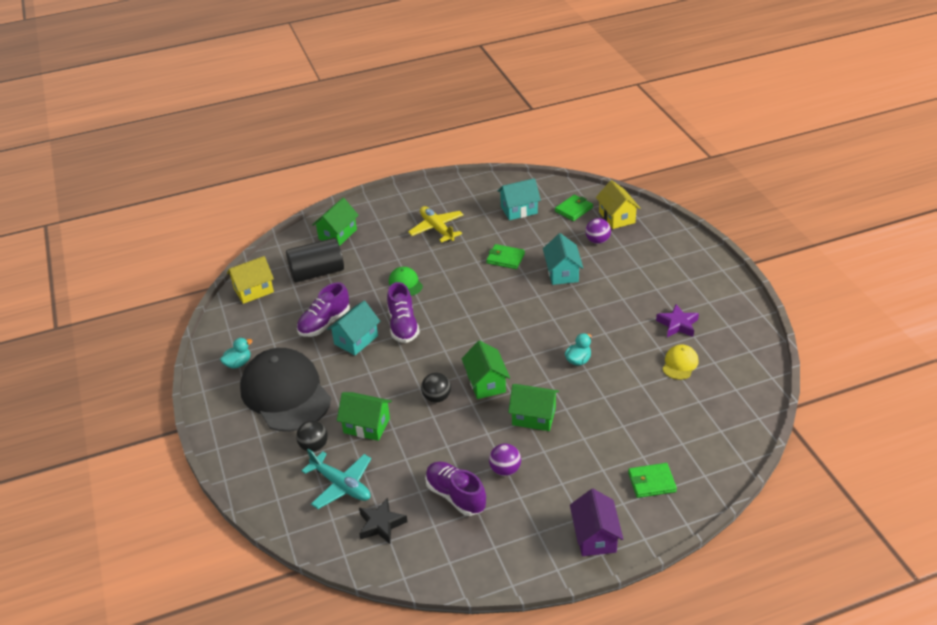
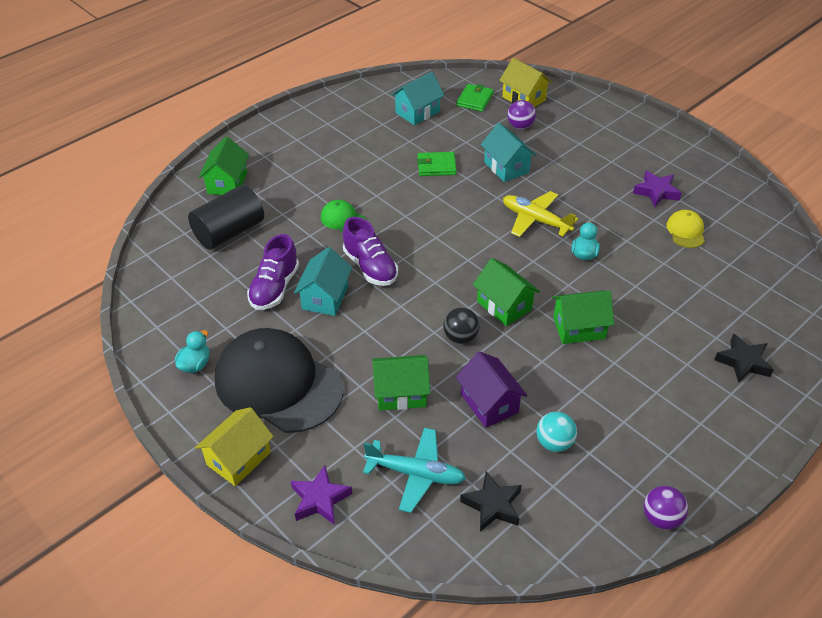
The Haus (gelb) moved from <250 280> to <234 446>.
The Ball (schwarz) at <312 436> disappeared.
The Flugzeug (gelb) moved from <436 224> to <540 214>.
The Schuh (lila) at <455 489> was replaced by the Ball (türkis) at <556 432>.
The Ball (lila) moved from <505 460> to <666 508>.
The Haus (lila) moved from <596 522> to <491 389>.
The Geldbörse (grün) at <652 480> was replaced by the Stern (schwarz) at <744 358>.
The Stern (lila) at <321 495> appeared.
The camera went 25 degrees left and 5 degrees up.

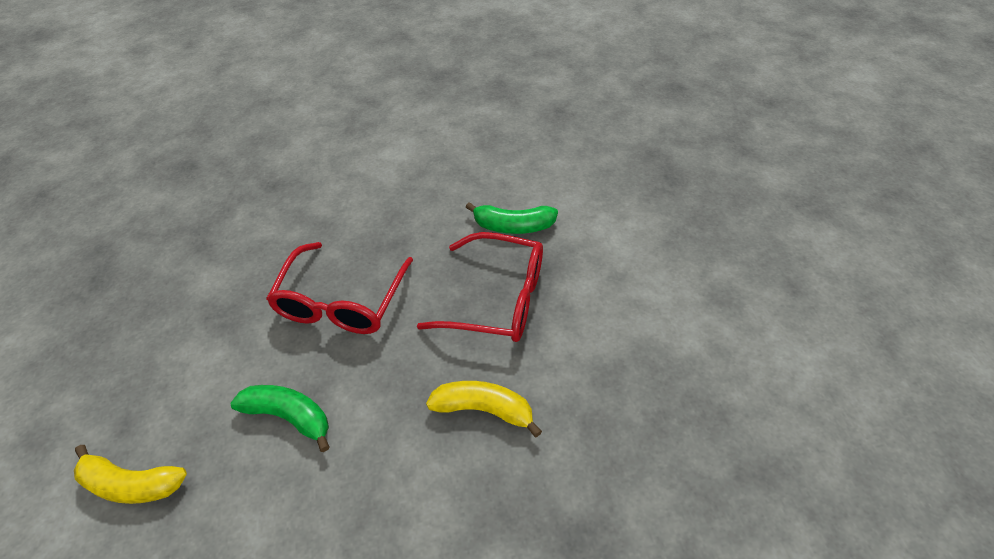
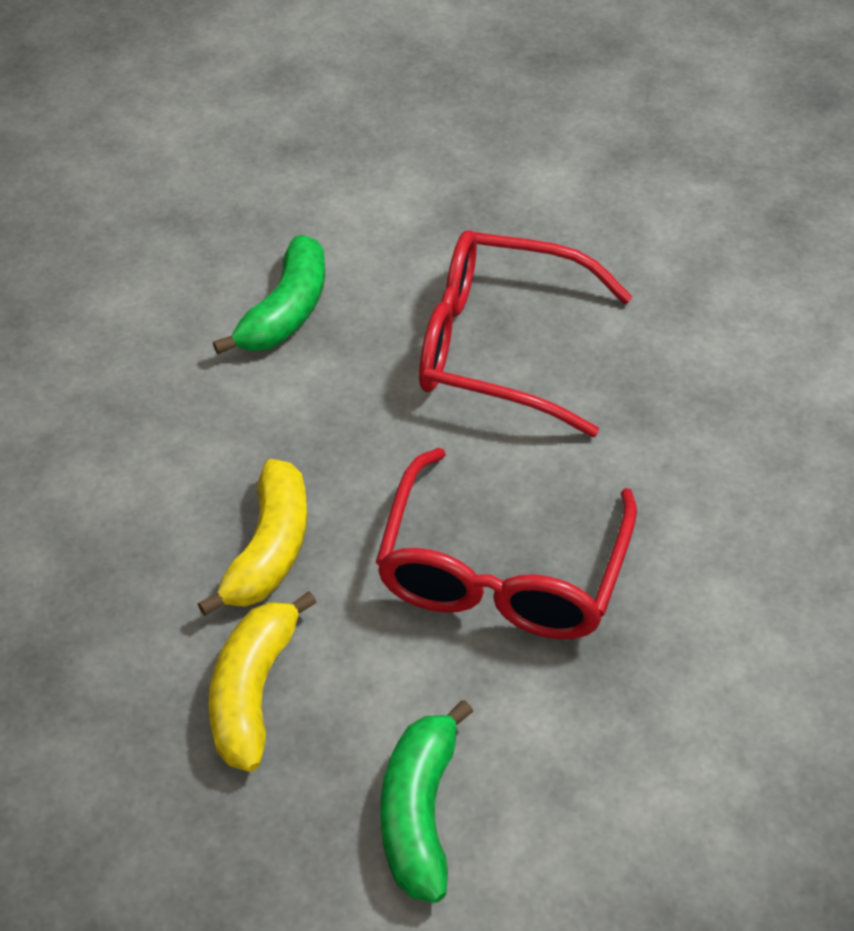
The Banane (gelb) moved from <130 474> to <263 681>.
The Banane (grün) moved from <512 218> to <427 801>.
The camera went 90 degrees right and 0 degrees up.

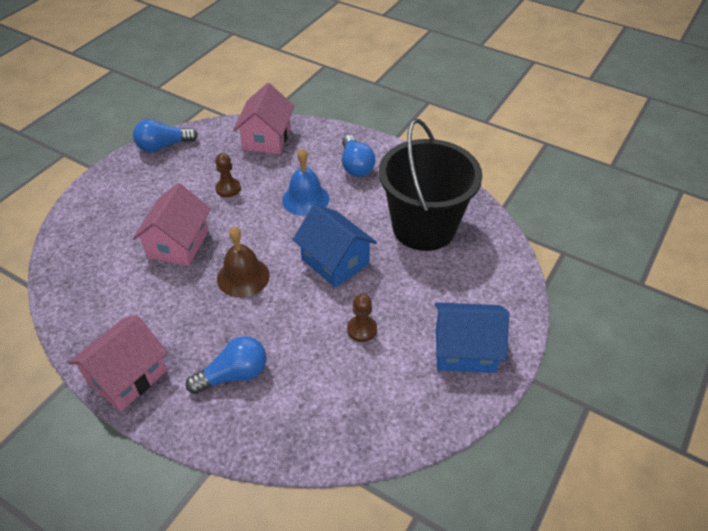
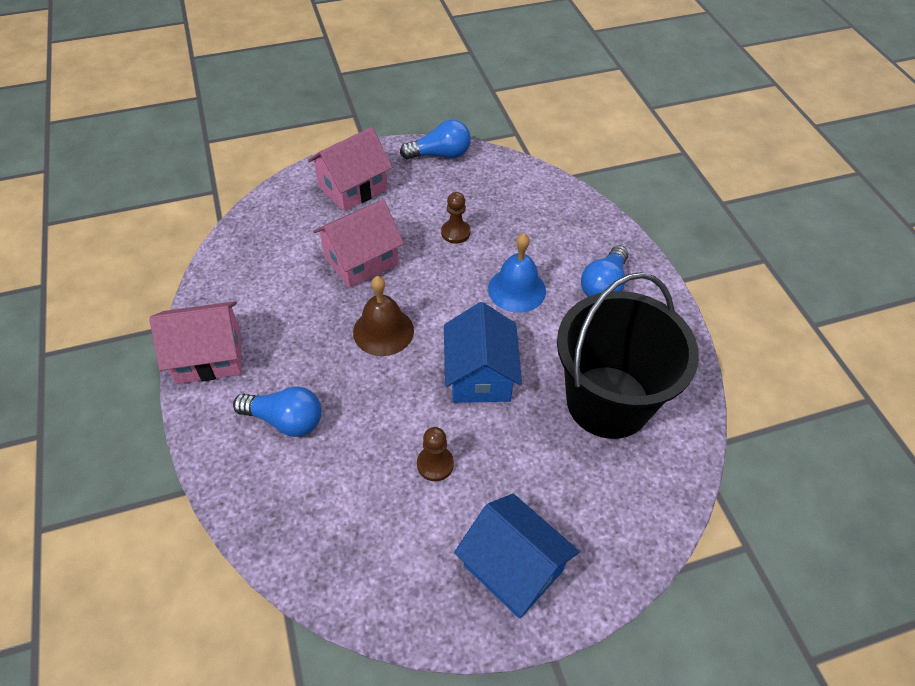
The Glühbirne (blau) at <165 135> turned 150 degrees clockwise.
The Haus (rosa) moved from <264 118> to <350 169>.
The camera went 40 degrees right and 5 degrees up.

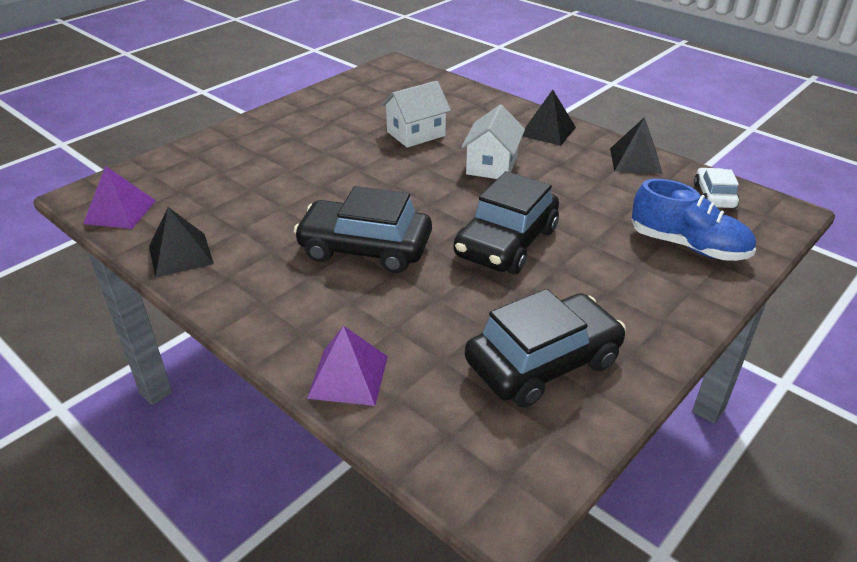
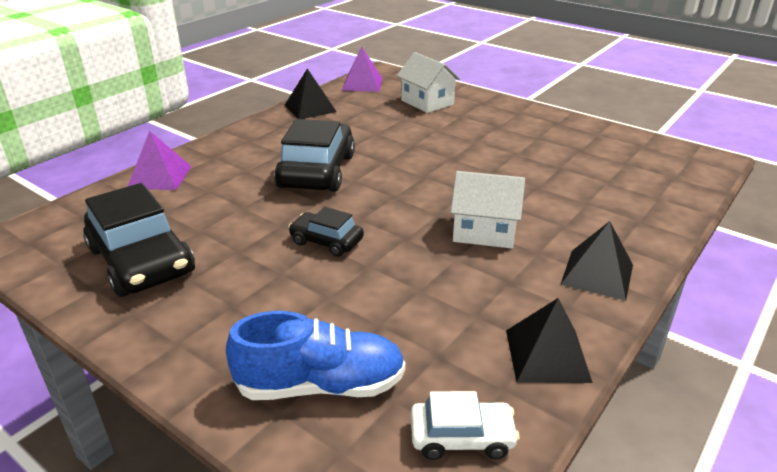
The Haus (weiß) moved from <416 114> to <428 82>.
The Auto (schwarz) at <506 222> changed to 0.53 times the size.
The Schuh (blau) at <693 220> turned 120 degrees counterclockwise.
The camera went 85 degrees right and 5 degrees down.

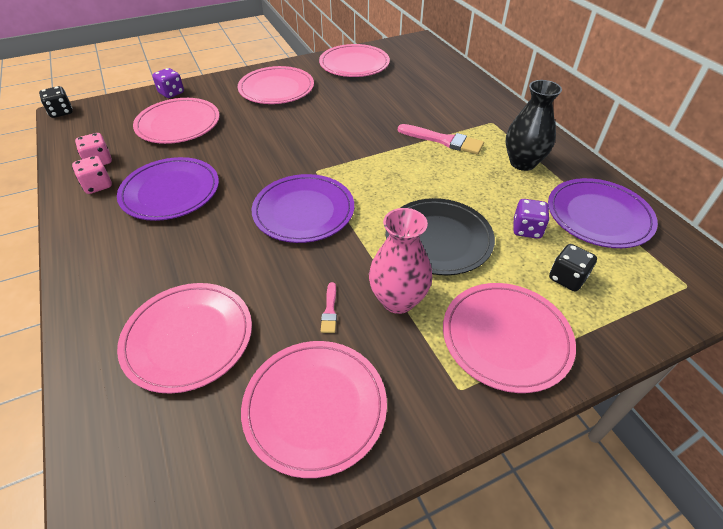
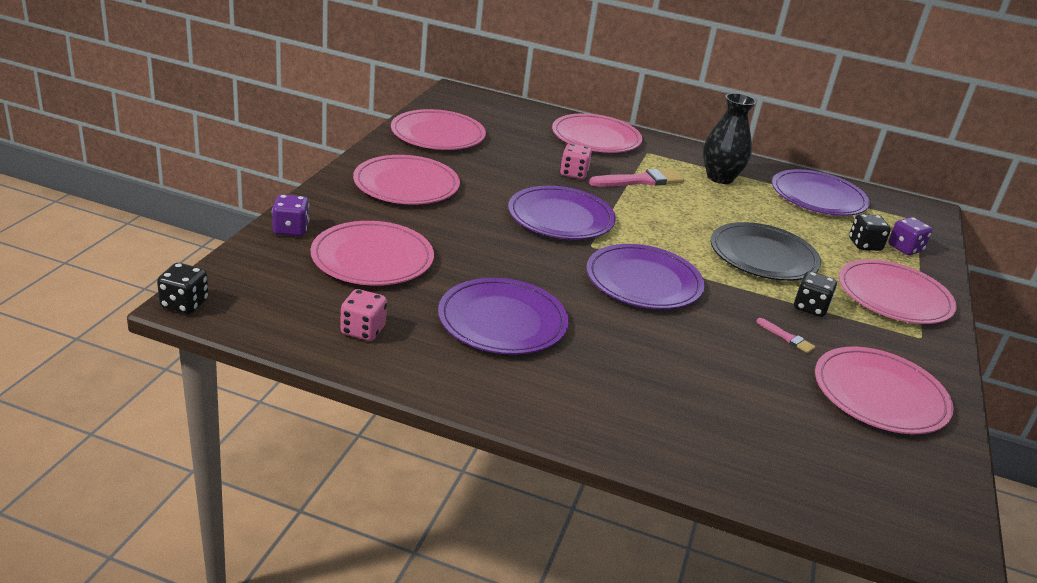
The Spielwürfel (rosa) moved from <92 175> to <576 161>.
The Teller (rosa) moved from <184 338> to <597 133>.
The Vase (rosa) at <400 261> was replaced by the Spielwürfel (schwarz) at <815 294>.
The Spielwürfel (lila) moved from <532 219> to <911 236>.
The Teller (lila) at <562 212> appeared.
The camera went 50 degrees left and 15 degrees down.

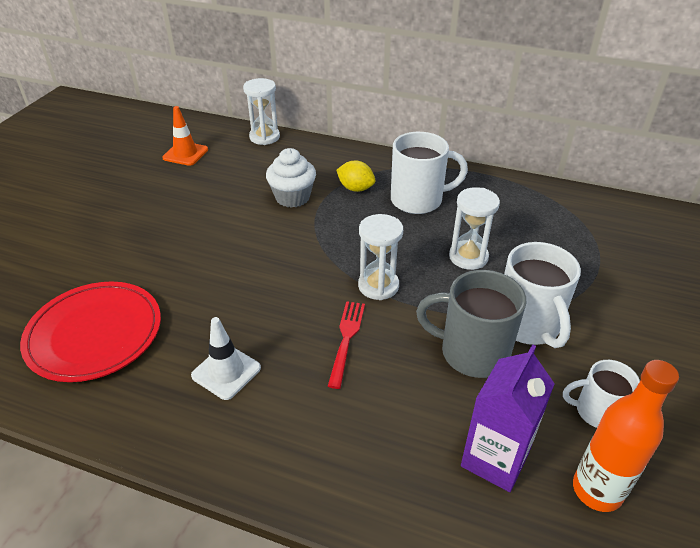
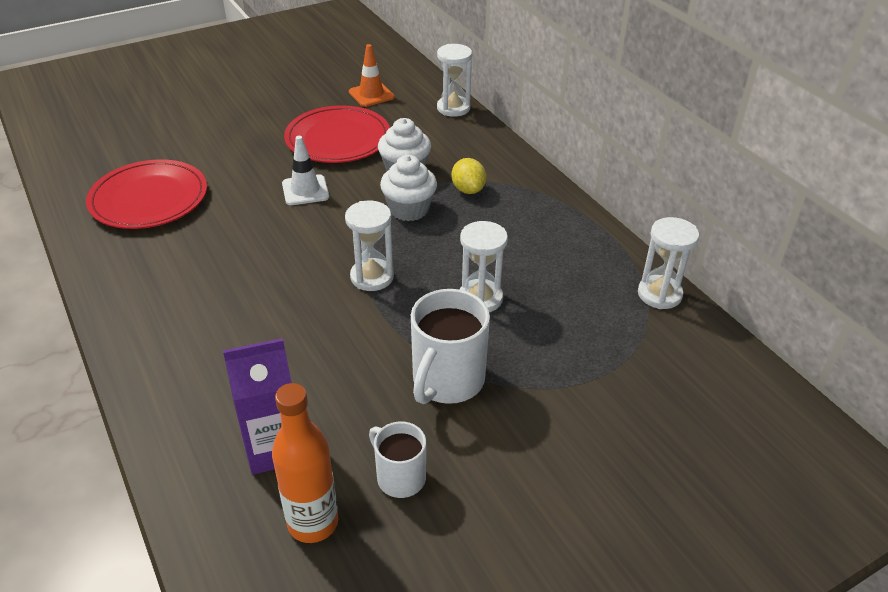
The Leitkegel (weiß) moved from <226 358> to <305 170>.
The Gabel (rot) at <346 345> disappeared.
The Tasse (weiß) at <429 173> disappeared.
The Tasse (grau) at <471 324> disappeared.
The Teller (rot) at <337 134> appeared.
The Muffin (weiß) at <408 188> appeared.
The Sanduhr (weiß) at <668 263> appeared.
The camera went 40 degrees right and 0 degrees up.

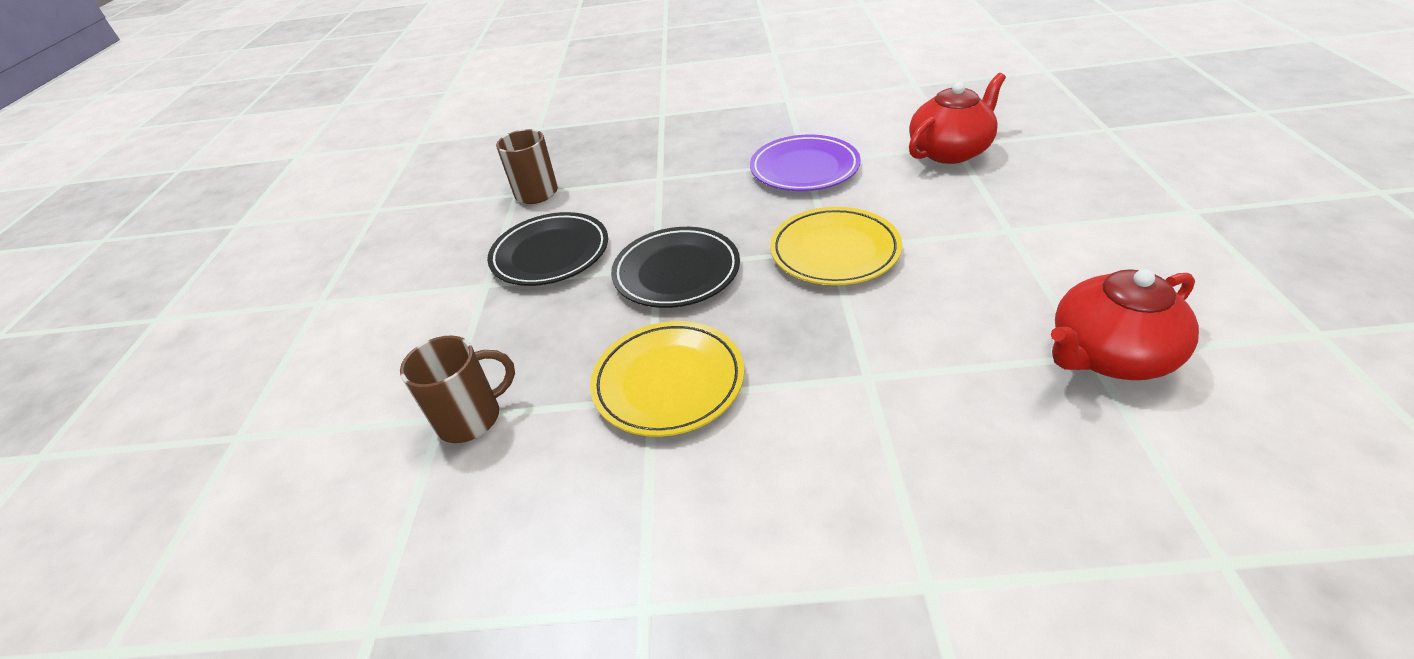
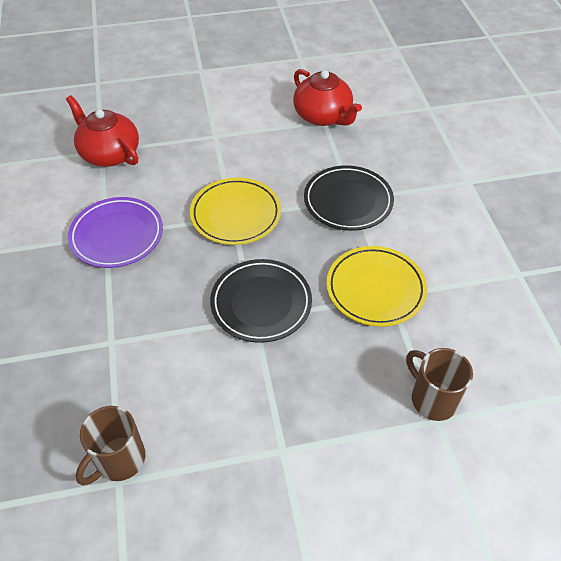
The Teller (schwarz) moved from <547 249> to <349 198>.
The camera went 105 degrees left and 10 degrees up.

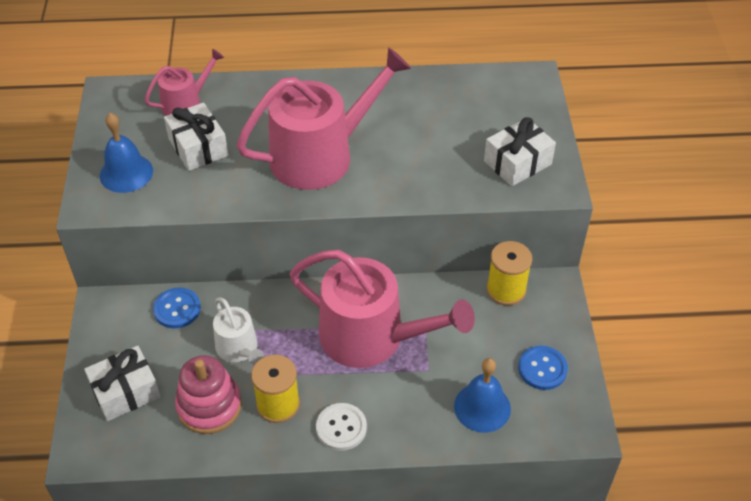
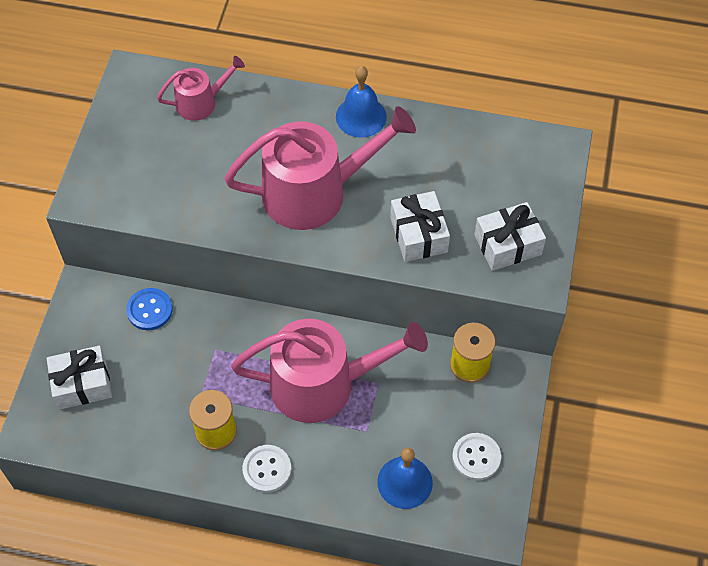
The Glocke (blau) moved from <126 153> to <361 102>.
The Geschenk (weiß) moved from <196 136> to <420 226>.
The Stapelspielzeug (rosa) at <208 394> disappeared.
The Gießkanne (weiß) at <239 331> disappeared.
The Gießkanne (rosa) at <382 309> turned 45 degrees counterclockwise.
The Knopf (blau) at <543 368> became the Knopf (weiß) at <476 456>.
The camera went 15 degrees right and 10 degrees up.

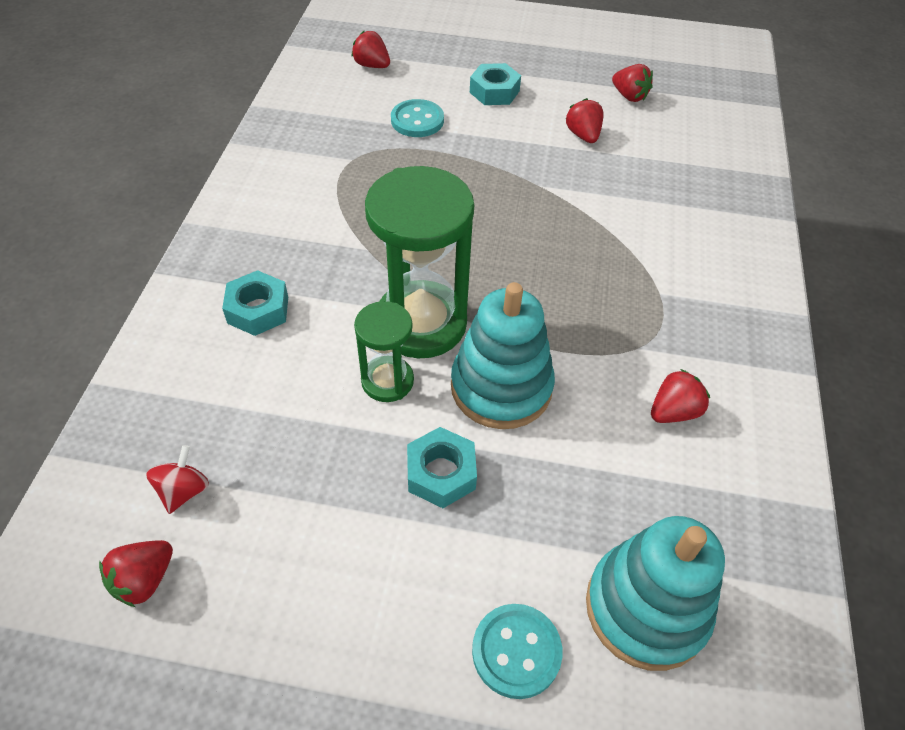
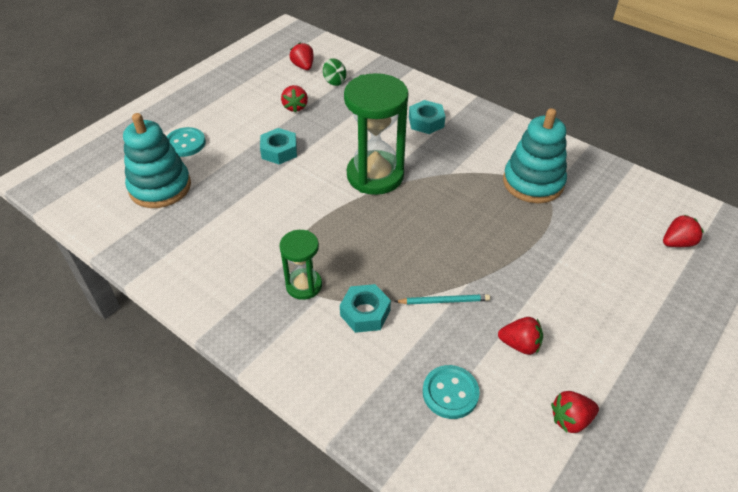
The Kreisel (rot) at <177 479> became the Kreisel (grün) at <334 72>.
The Sanduhr (grün) moved from <384 351> to <300 265>.
The Knopf (türkis) moved from <417 118> to <451 392>.
The Stapelspielzeug (türkis) moved from <503 355> to <535 155>.
The Sechskantmutter (türkis) moved from <495 84> to <365 308>.
The Erdbeere (rot) moved from <680 396> to <294 99>.
The Bleistift (türkis) at <442 299> appeared.
The camera went 120 degrees right and 5 degrees down.

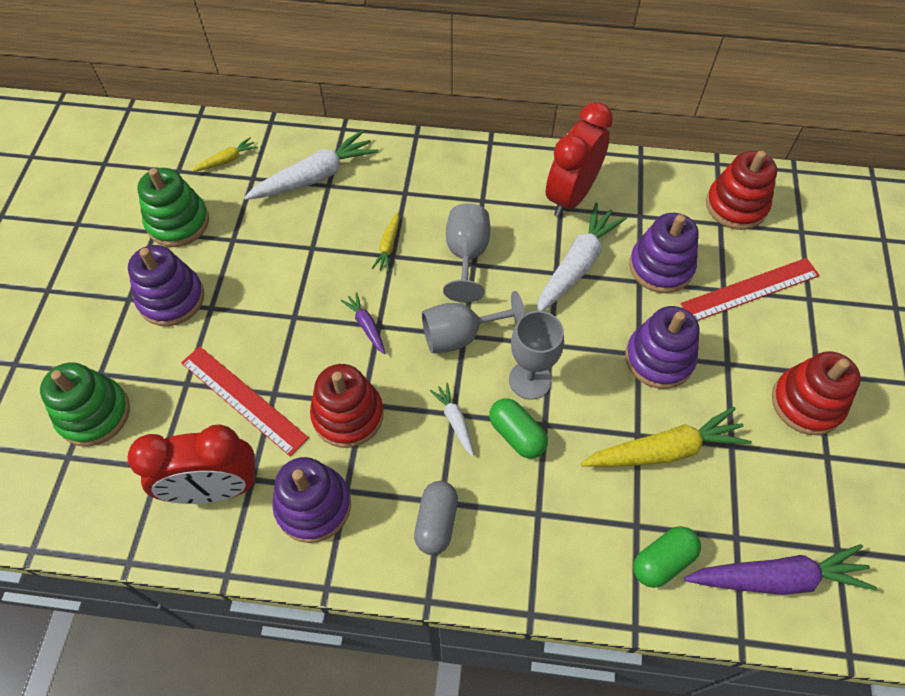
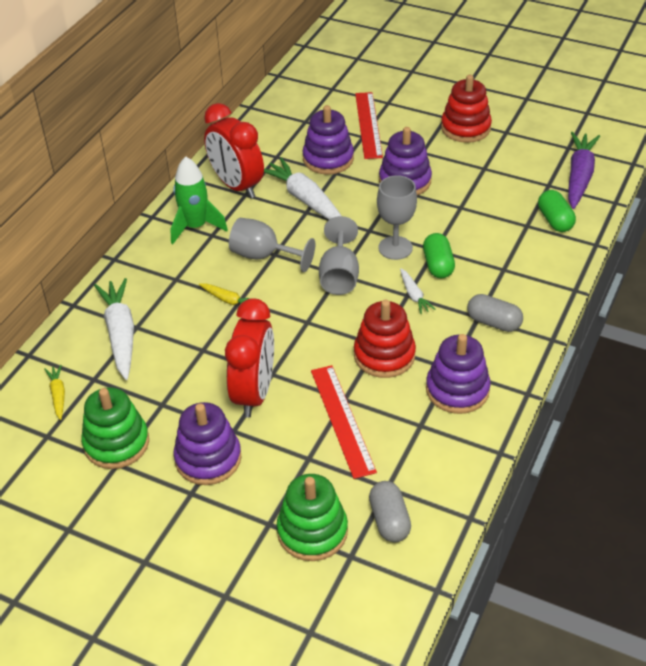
The Wecker (rot) moved from <191 464> to <249 358>.
The Lineal (rot) at <245 401> turned 75 degrees counterclockwise.
The Karotte (lila) at <363 323> disappeared.
The Karotte (weiß) at <452 419> turned 105 degrees counterclockwise.
The Kapsel (grün) at <518 428> turned 75 degrees counterclockwise.
The Karotte (gelb) at <666 437> disappeared.
The Stapelspielzeug (rot) at <741 190> disappeared.
The Rakete (grün) at <199 200> appeared.
The Kapsel (grau) at <390 512> appeared.
The camera went 70 degrees left and 15 degrees down.

